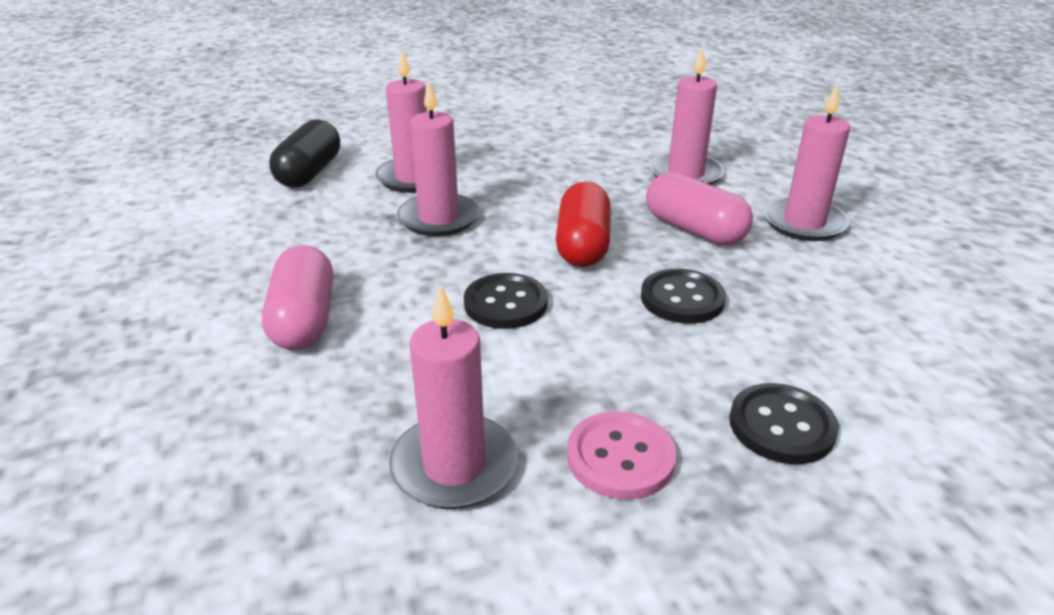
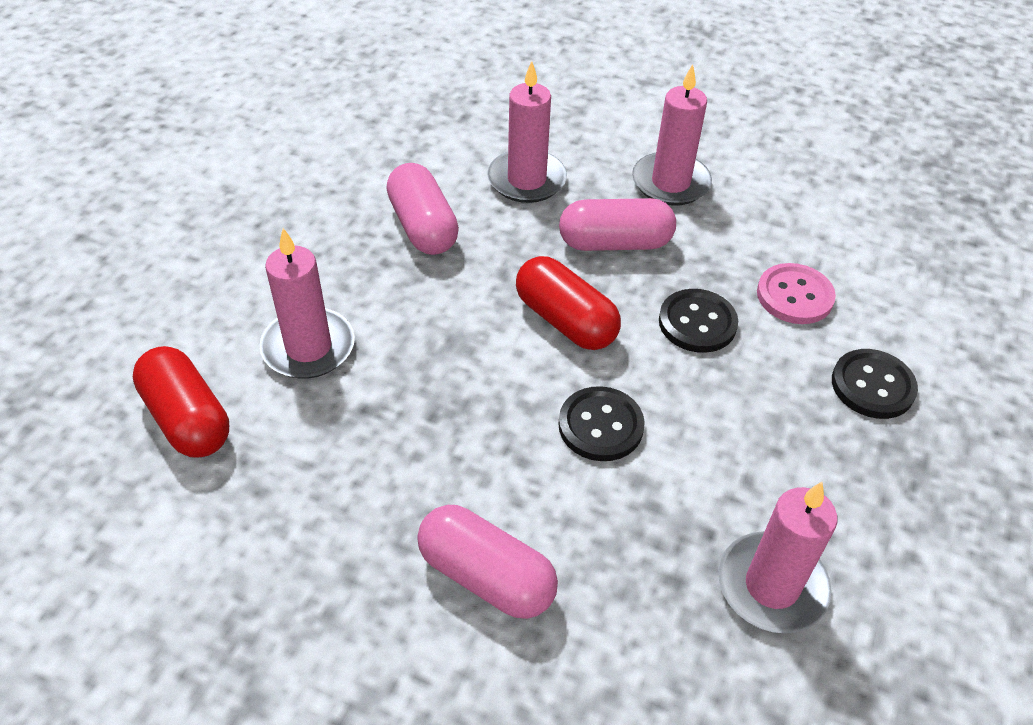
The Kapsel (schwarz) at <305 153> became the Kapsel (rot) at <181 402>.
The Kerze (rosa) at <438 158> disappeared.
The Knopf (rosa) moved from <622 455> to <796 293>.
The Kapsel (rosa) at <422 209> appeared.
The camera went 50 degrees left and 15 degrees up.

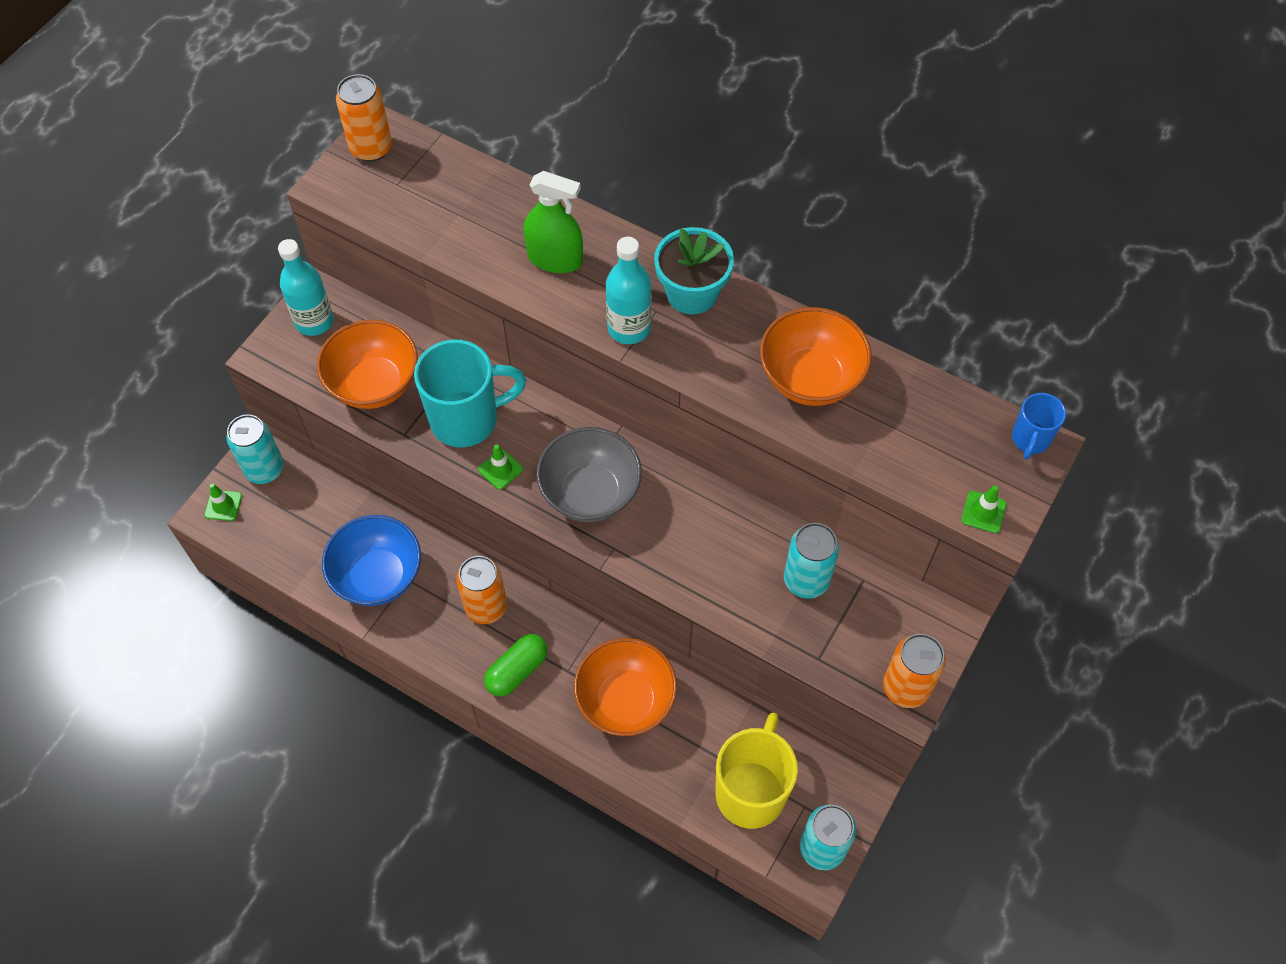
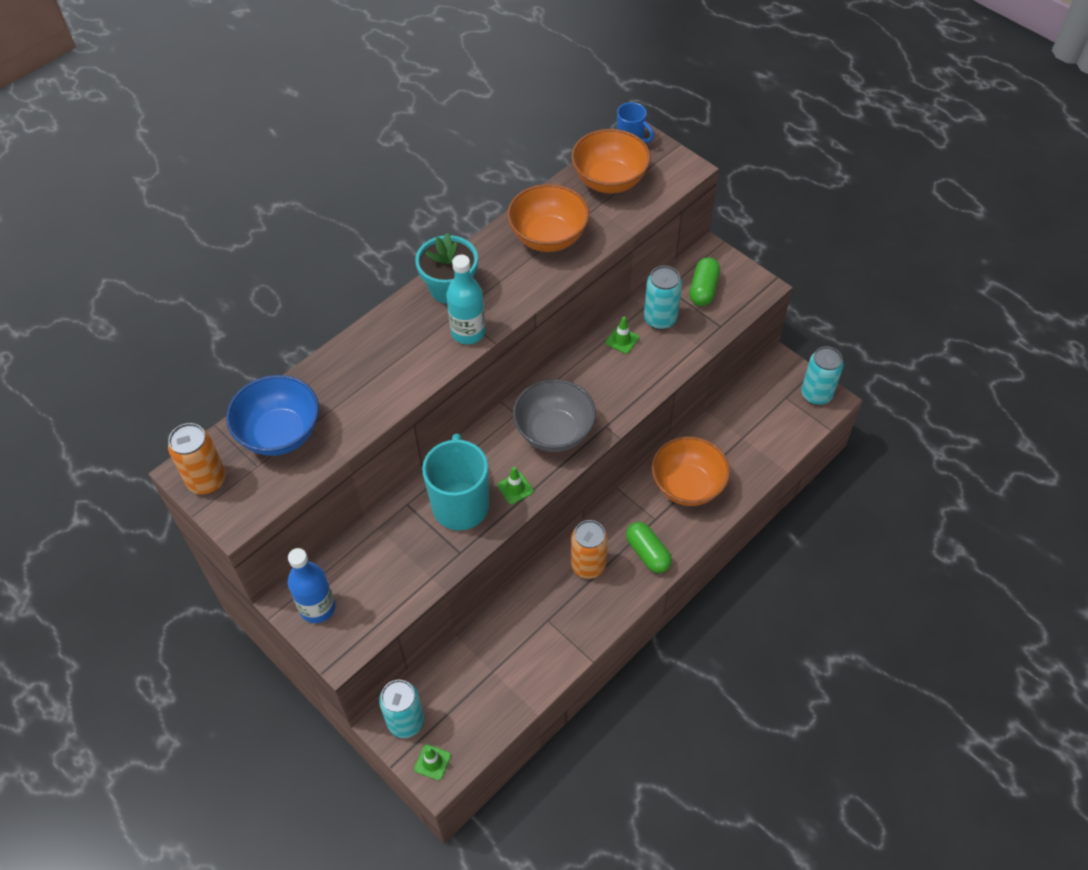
The Flasche (türkis) at <306 287> became the Flasche (blau) at <311 585>.
The Schüssel (orange) moved from <367 364> to <611 161>.
The Schüssel (blau) moved from <371 560> to <272 415>.
The Sprühflasche (grün) at <553 222> disappeared.
The Tasse (gelb) at <756 771> disappeared.
The Dose (orange) at <914 671> disappeared.
The Leitkegel (grün) moved from <983 509> to <622 335>.
The Kapsel (grün) at <704 281> appeared.
The camera went 75 degrees left and 5 degrees down.

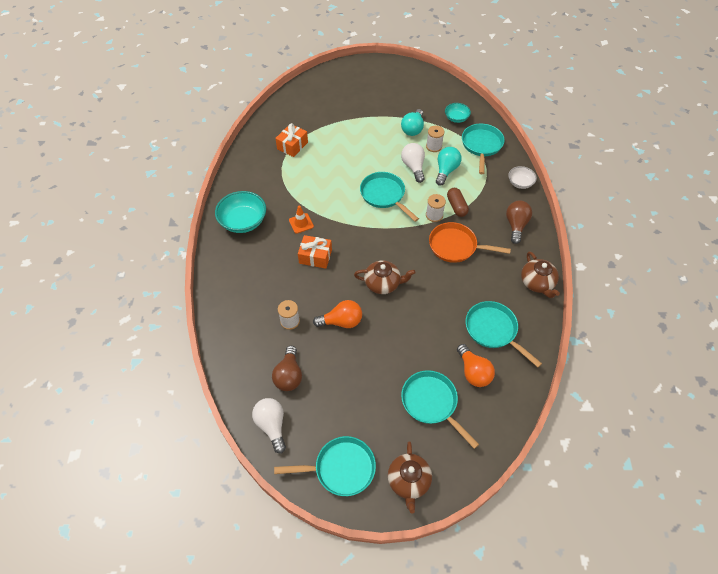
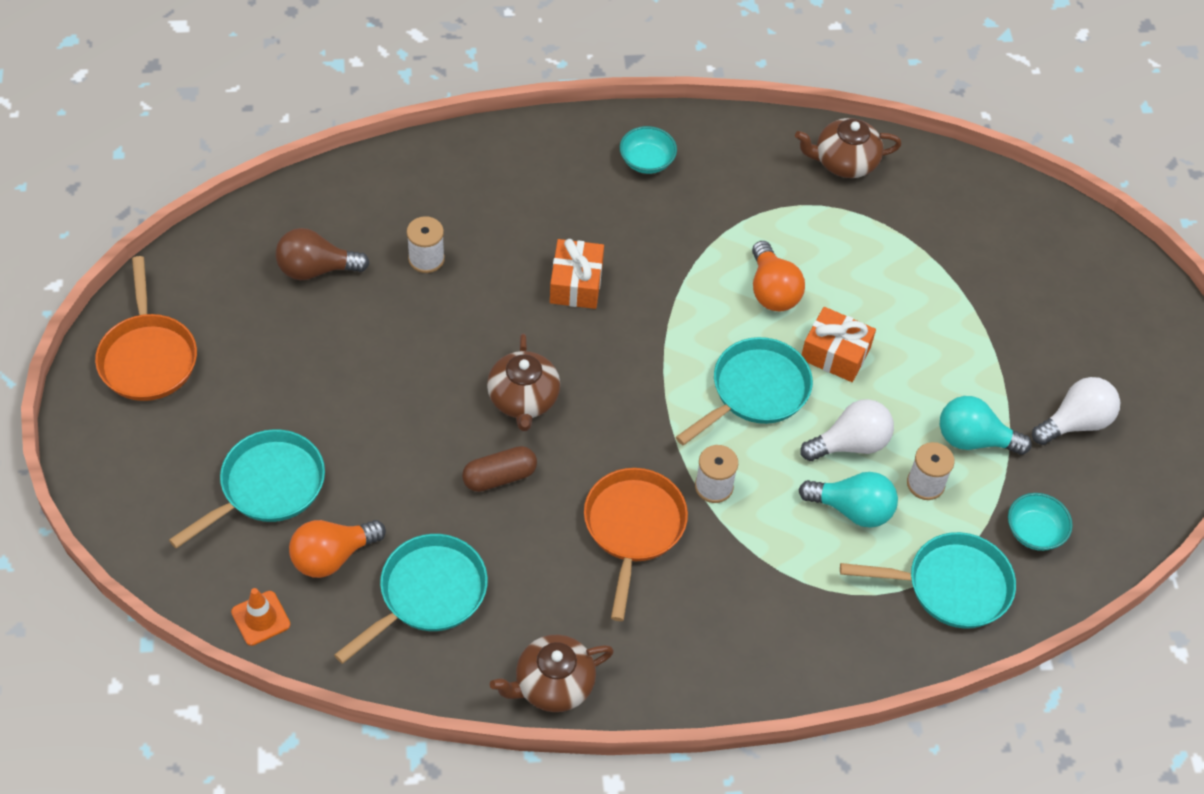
The Schüssel (türkis) at <240 212> changed to 0.58 times the size.
The Glühbirne (weiß) moved from <269 425> to <1076 411>.
The Pfanne (türkis) at <325 466> became the Pfanne (orange) at <146 328>.
The Geschenk (orange) moved from <291 140> to <839 344>.
The Leitkegel (orange) moved from <301 219> to <260 617>.
The Glühbirne (orange) moved from <337 314> to <778 276>.
The Teekanne (braun) moved from <410 477> to <848 148>.
The Kapsel (braun) moved from <458 202> to <499 469>.
The Glühbirne (braun) at <519 222> disappeared.
The Schüssel (weiß) at <522 177> disappeared.
The camera went 80 degrees right and 0 degrees up.

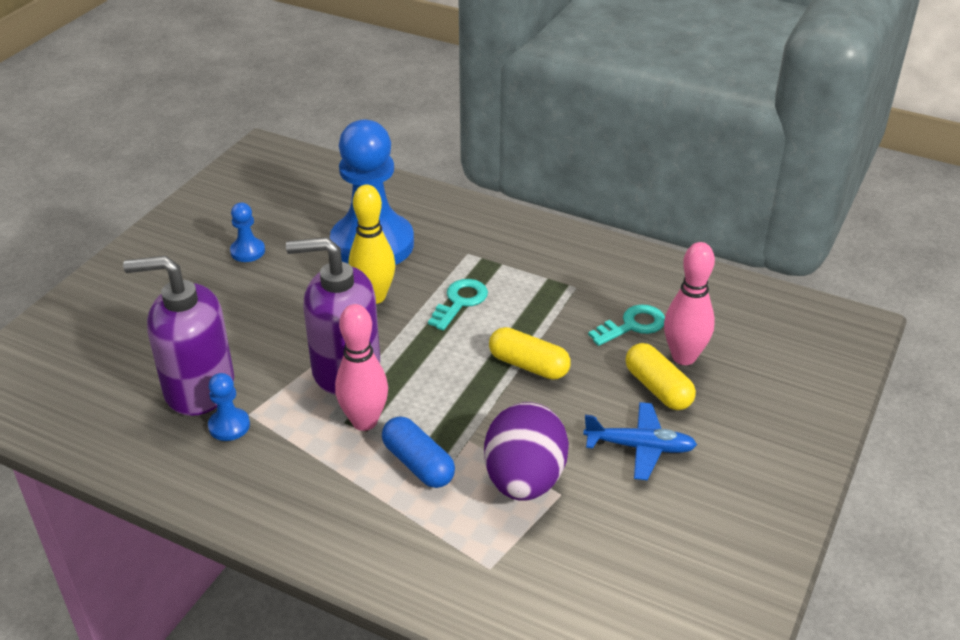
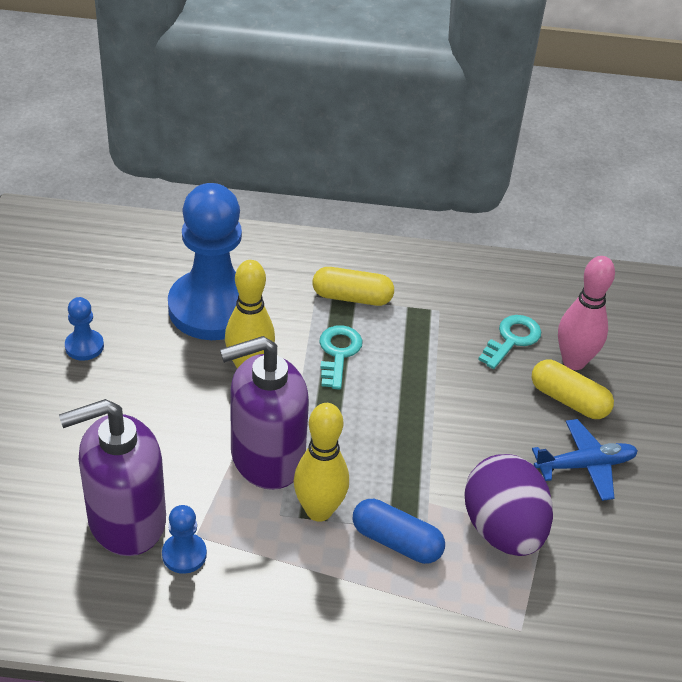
The Bowlingkegel (rosa) at <361 367> became the Bowlingkegel (gelb) at <321 462>.
The Kapsel (gelb) moved from <530 353> to <353 286>.
The camera went 25 degrees left and 5 degrees up.

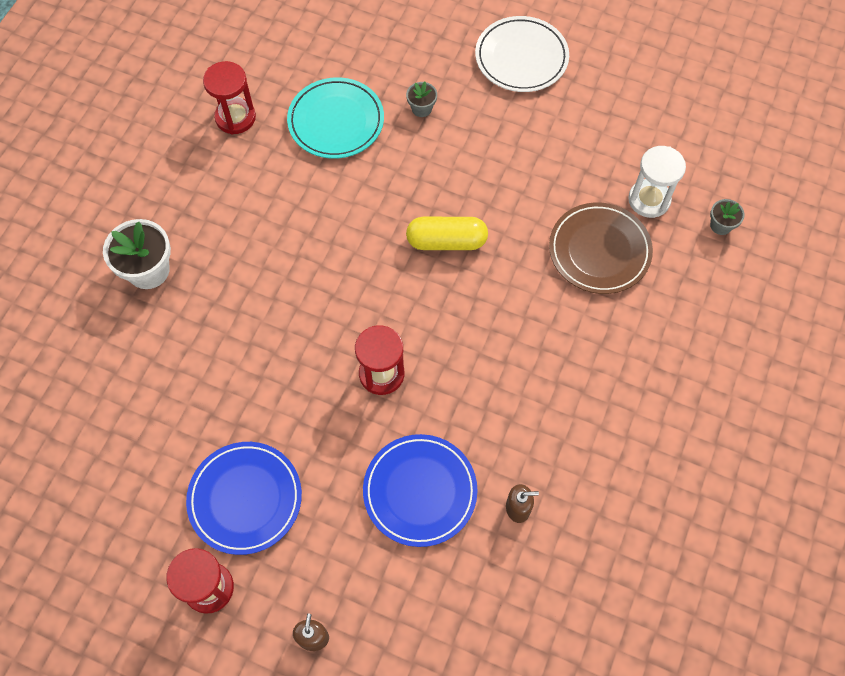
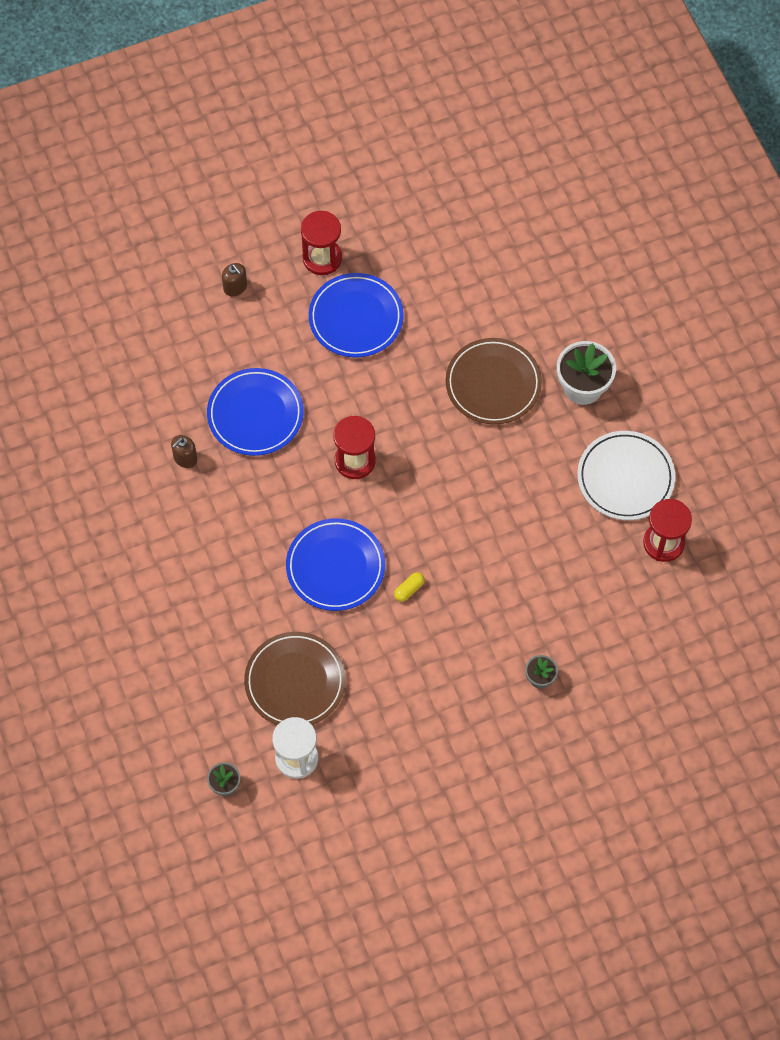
The Teller (türkis) at <335 118> disappeared.
The Kapsel (gelb) at <447 233> changed to 0.47 times the size.
The Teller (weiß) moved from <522 54> to <626 475>.
The Teller (blau) at <335 564> appeared.
The Teller (braun) at <494 381> appeared.
The camera went 135 degrees right and 0 degrees up.

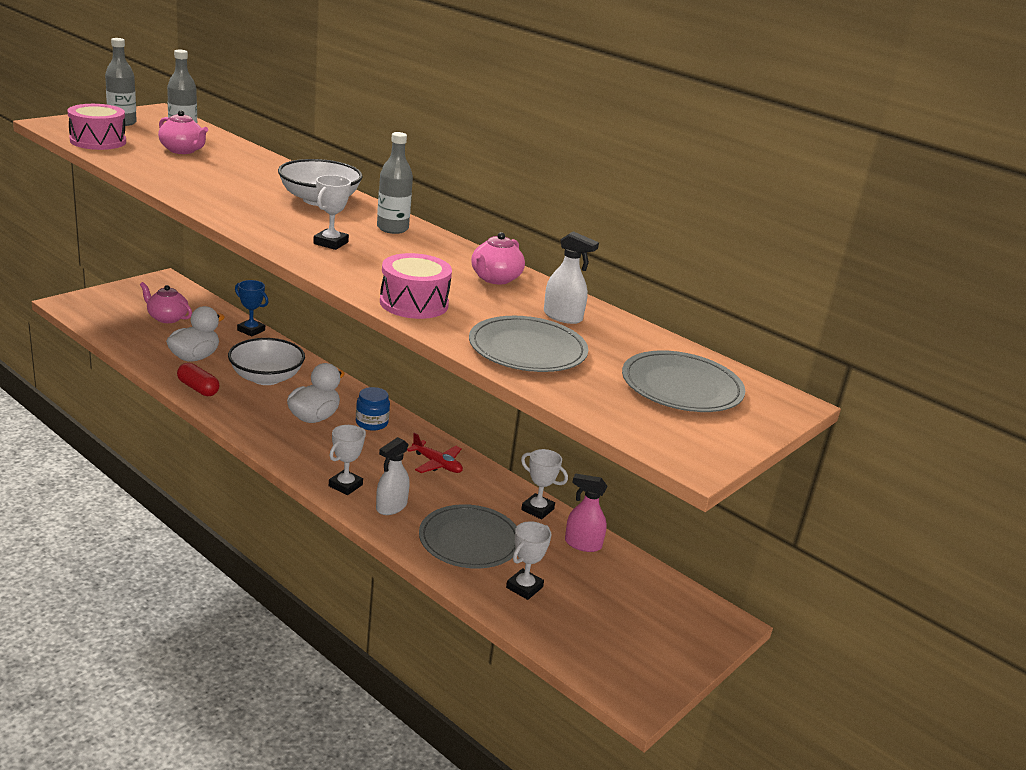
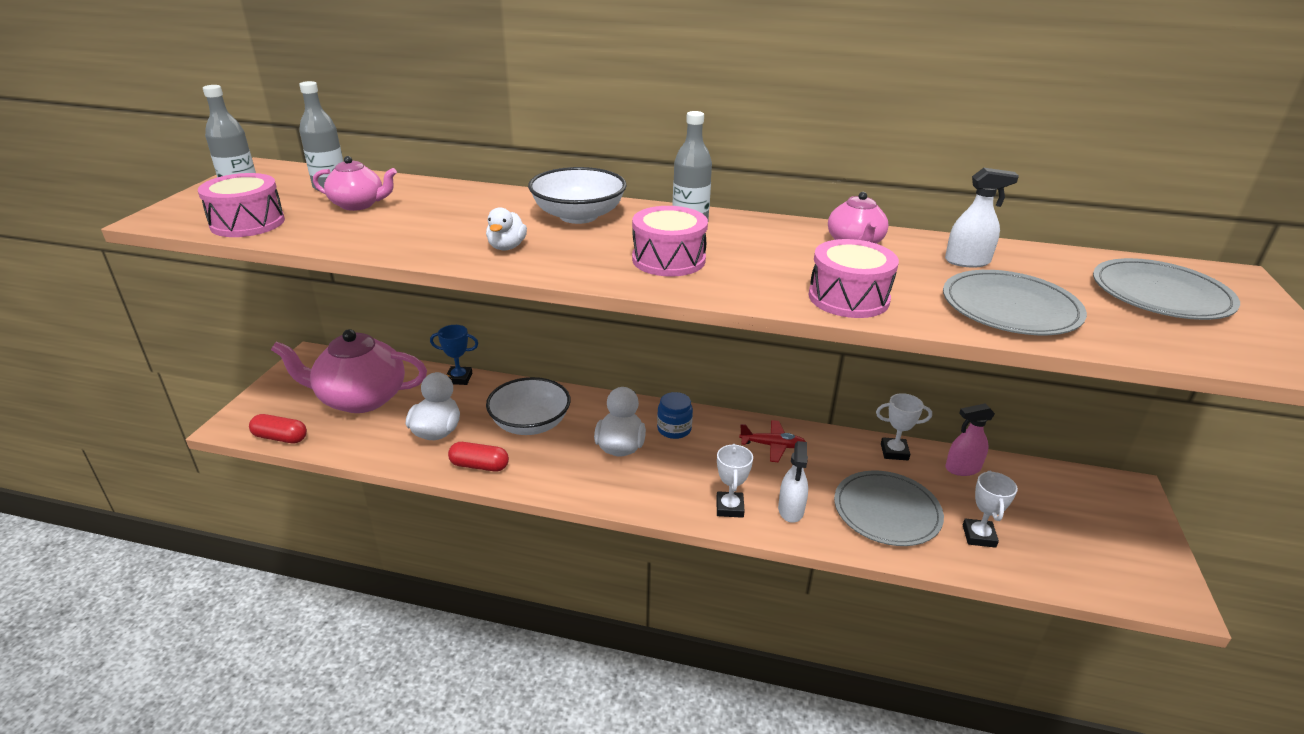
The Teekanne (rosa) at <166 302> changed to 1.92 times the size.
The Pokal (weiß) at <332 212> was replaced by the Trommel (rosa) at <670 241>.
The Kapsel (rot) at <278 429> appeared.
The Ente (weiß) at <506 228> appeared.
The camera went 25 degrees left and 5 degrees up.

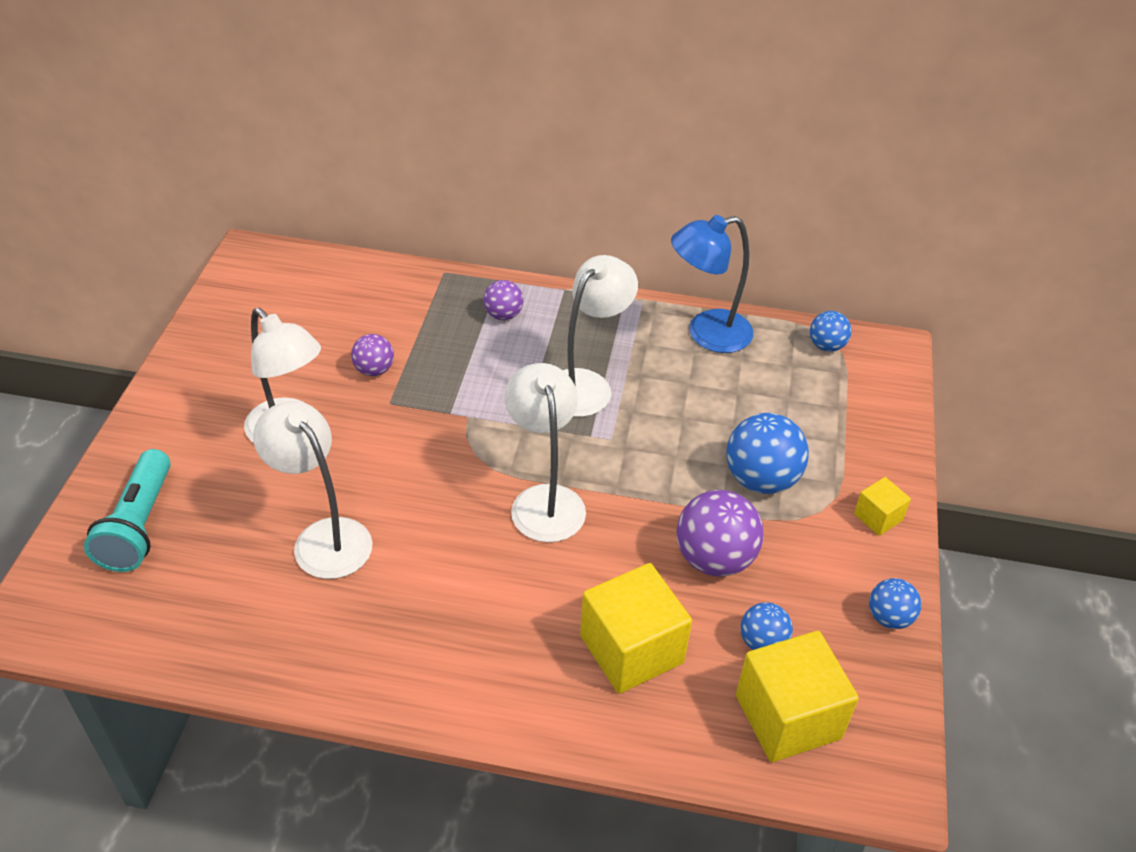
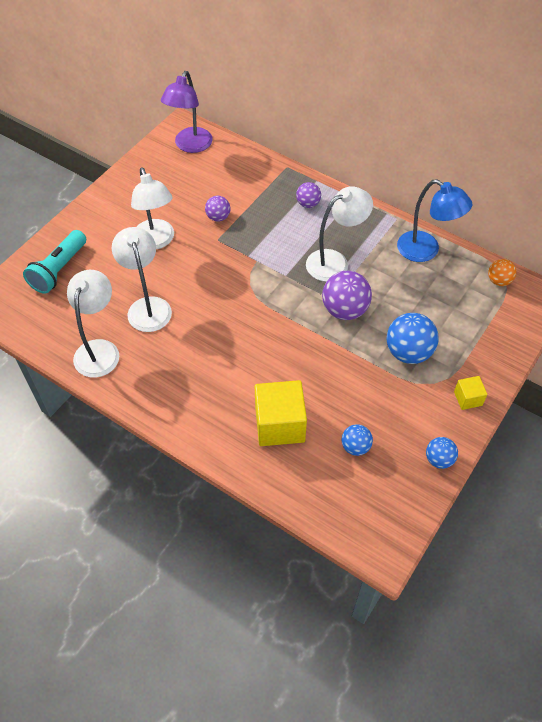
The Lampe (weiß) moved from <545 452> to <93 324>.
The Lampe (blau) at <712 284> turned 150 degrees counterclockwise.
The Ball (lila) moved from <720 533> to <347 295>.
The Kubus (gelb) at <797 696> disappeared.
The Ball (blau) at <830 331> became the Ball (orange) at <502 272>.
The Lampe (lila) at <186 112> appeared.
The camera went 25 degrees right and 10 degrees up.

